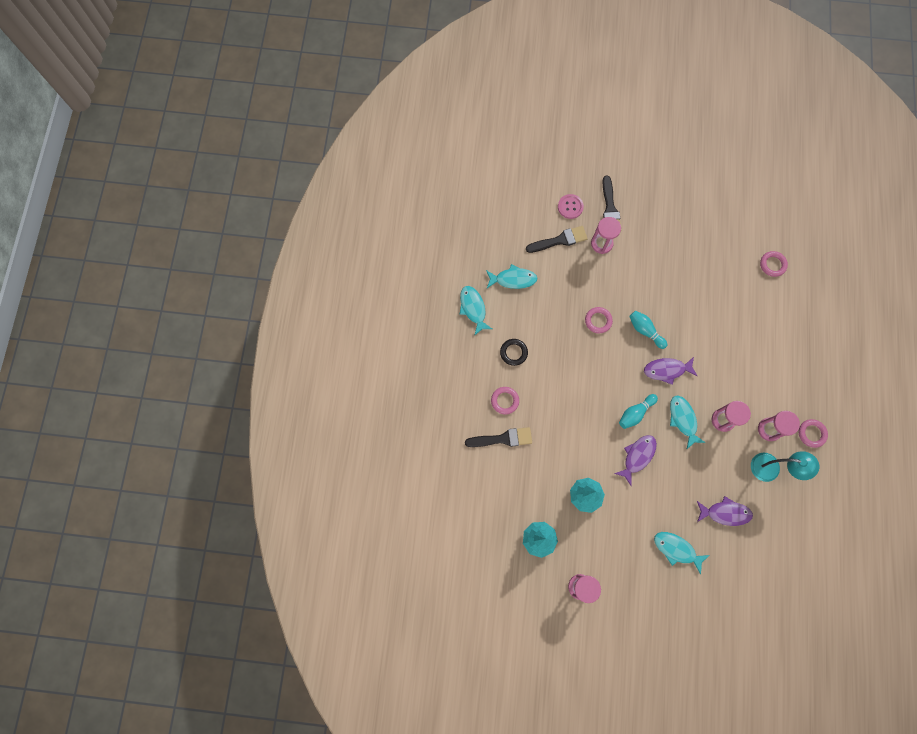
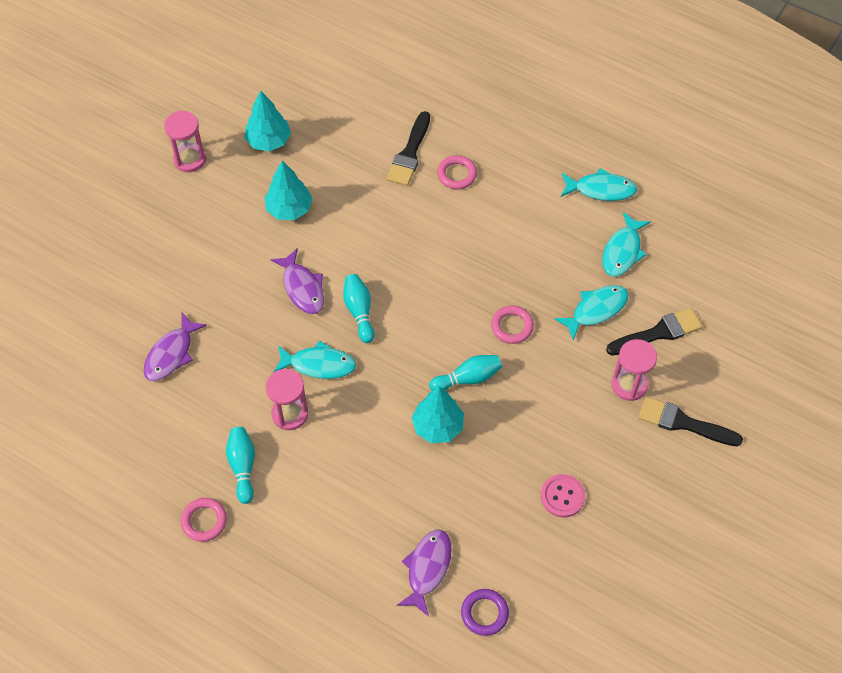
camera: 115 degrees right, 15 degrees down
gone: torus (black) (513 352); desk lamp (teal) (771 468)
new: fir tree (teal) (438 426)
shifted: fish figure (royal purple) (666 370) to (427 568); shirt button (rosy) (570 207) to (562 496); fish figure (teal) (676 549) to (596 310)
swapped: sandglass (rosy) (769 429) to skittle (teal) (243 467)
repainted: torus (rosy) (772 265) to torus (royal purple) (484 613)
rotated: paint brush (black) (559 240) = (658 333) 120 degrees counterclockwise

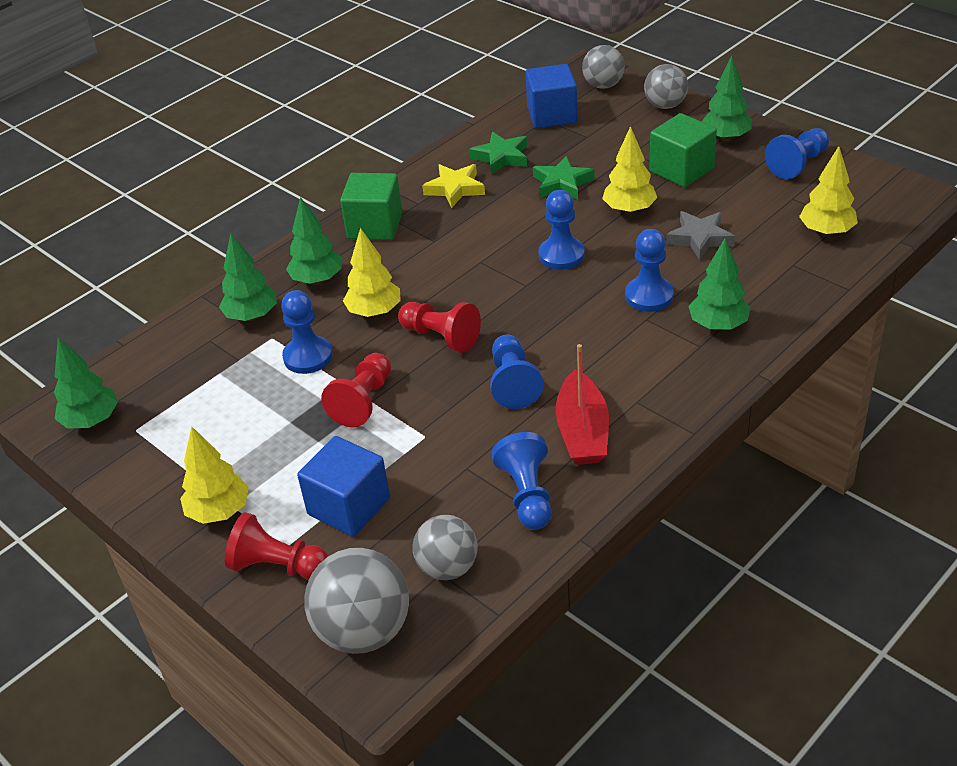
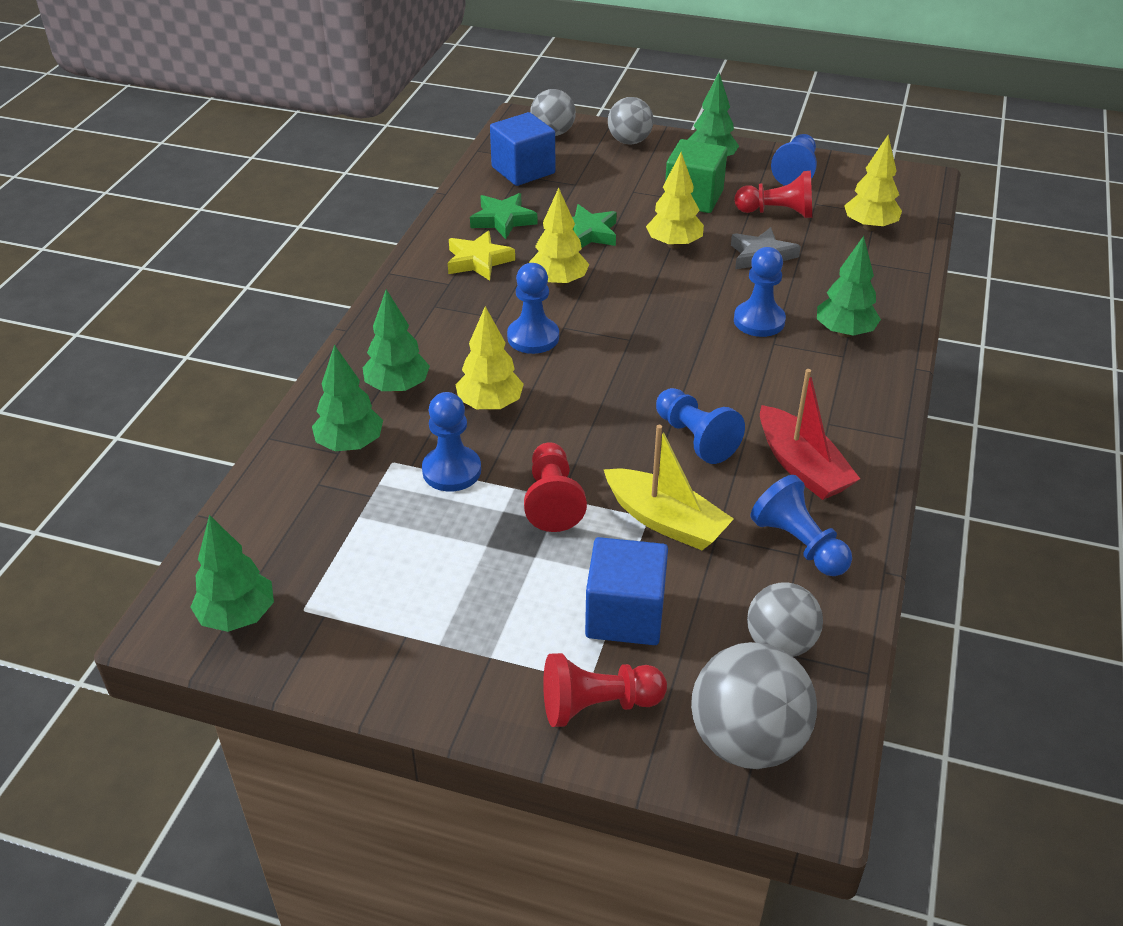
camera: 30 degrees left, 0 degrees up
gone: cube (green) (375 226)
new: boat (yellow) (665 521)
shifted: pawn (blue) (561 255) to (533 337); fir tree (yellow) (219 512) to (558 282); pawn (crimson) (441 337) to (777 212)

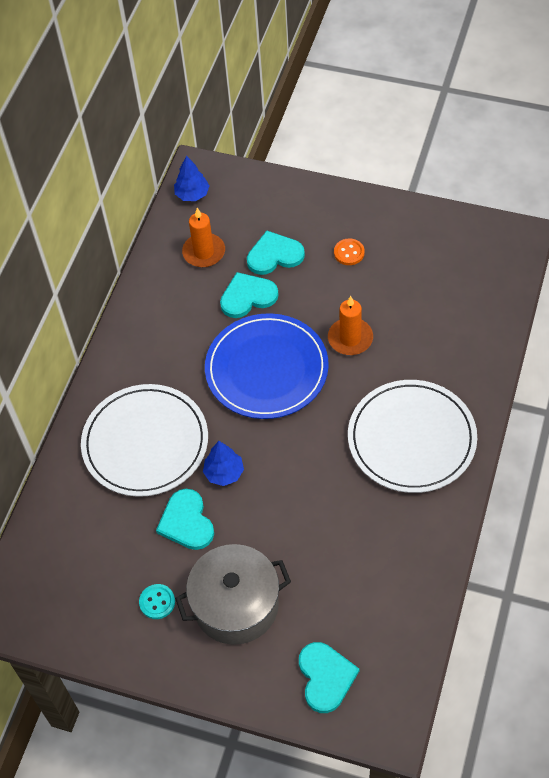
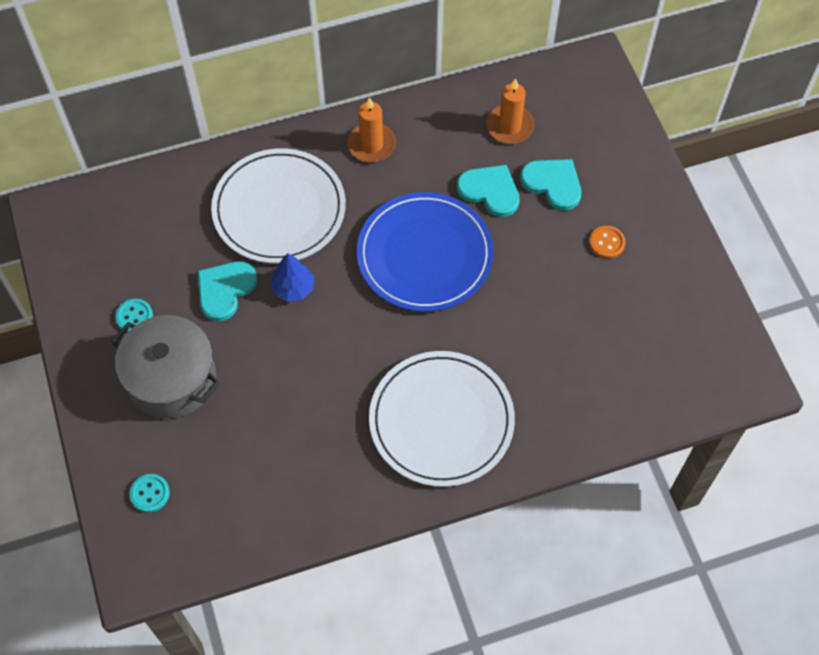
camera: 50 degrees right, 5 degrees up
gone: fir tree (blue) (192 194)
shifted: pillar candle (bright orange) (350 338) to (371 145)
swapped: love heart (teal) (325 677) to shirt button (teal) (150 493)

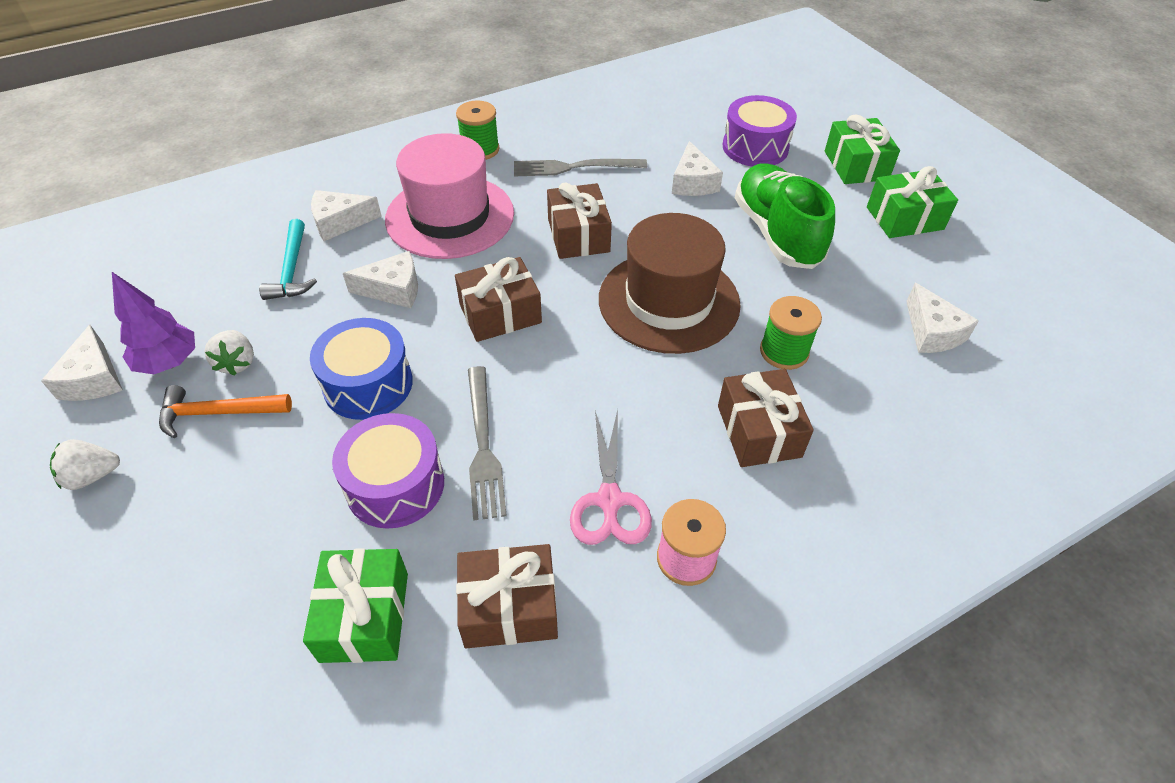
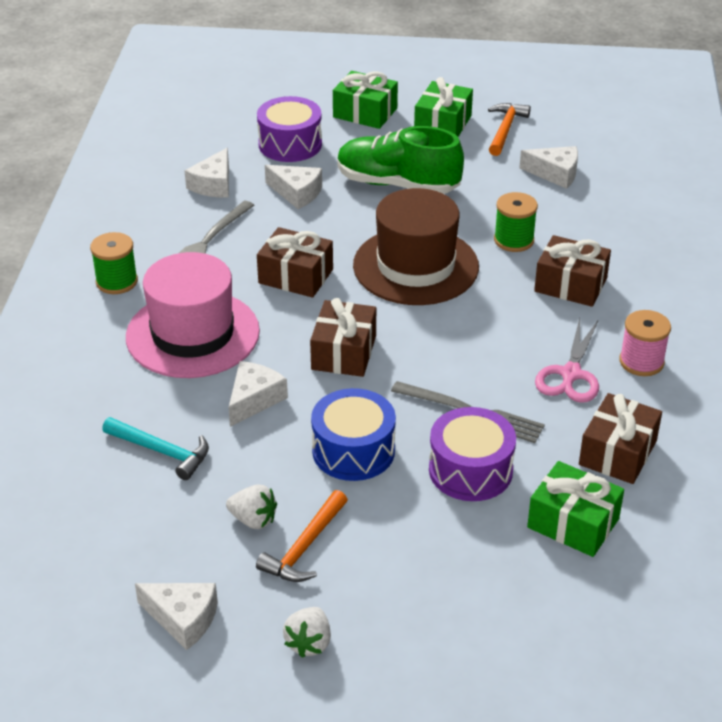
camera: 55 degrees left, 10 degrees down
gone: fir tree (royal purple) (169 363)
new: claw hammer (bright orange) (505 129)
shifted: cheese wedge (pure white) (340 222) to (213 184)
rotated: pair of scissors (rosy) (609 500) = (570 374) 75 degrees clockwise

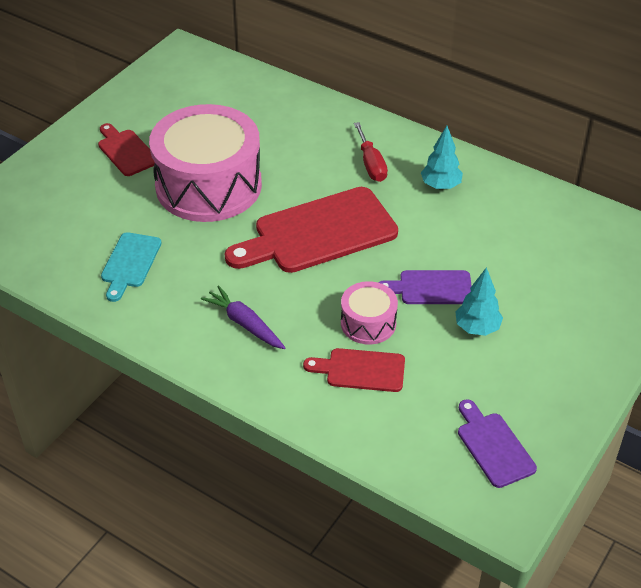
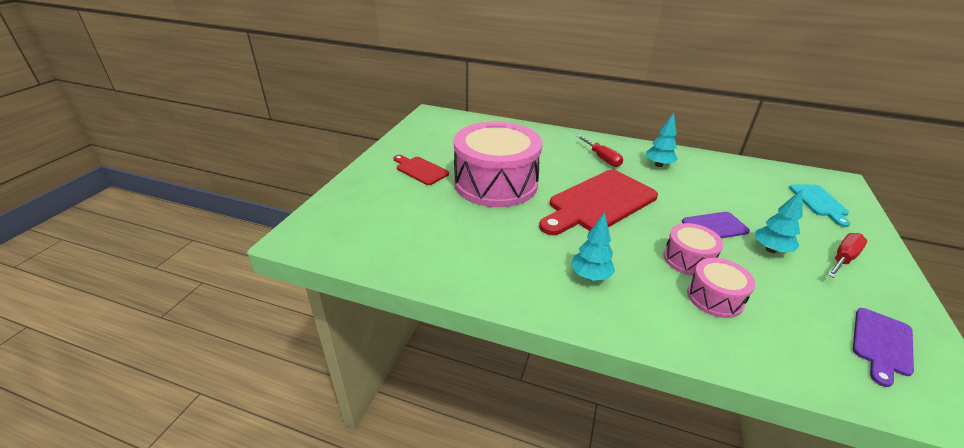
camera: 15 degrees left, 10 degrees down
new: screwdriver (crimson) (843 258)
shifted: cutting board (teal) (130 263) to (819 202)
swapped: root vegetable (royal purple) (244 324) to fir tree (teal) (590 276); cutting board (crimson) (361 370) to snare drum (rosy) (715 298)
rotated: cutting board (royal purple) (493 446) = (881 344) 105 degrees counterclockwise

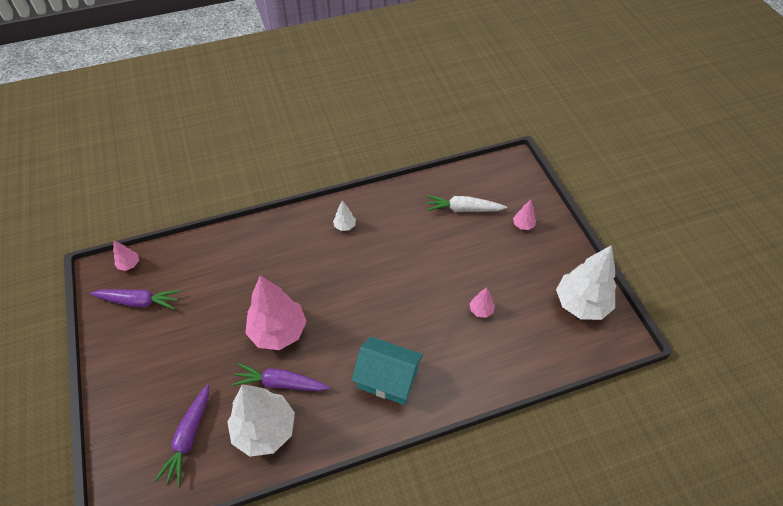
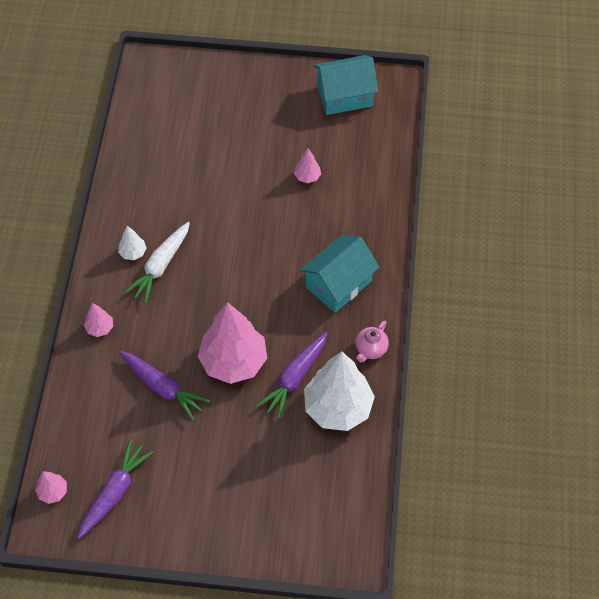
camera: 65 degrees left, 5 degrees up
new: teapot (rosy) (370 349)
shifted: fir tree (rosy) (523 225) to (100 328); root vegetable (royal purple) (189 437) to (162 387); root vegetable (pure white) (463 209) to (161 266)
swapped: fir tree (pure white) (581 304) to cottage (teal) (344 96)

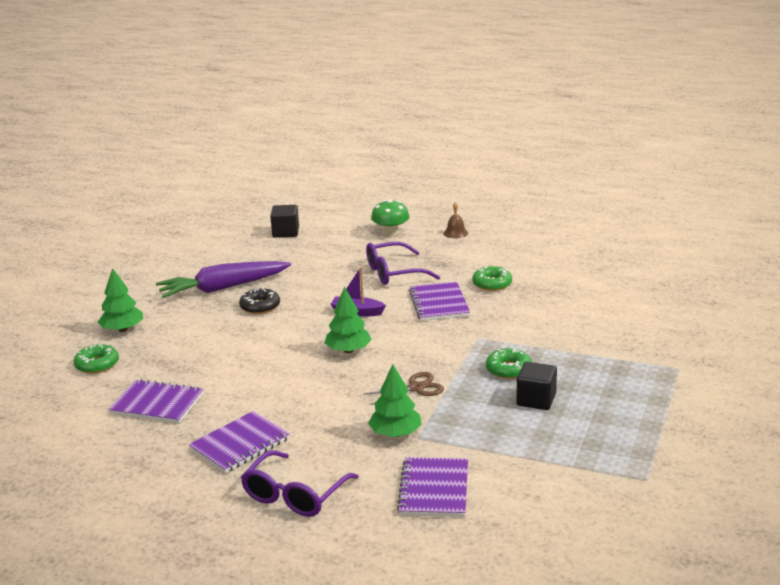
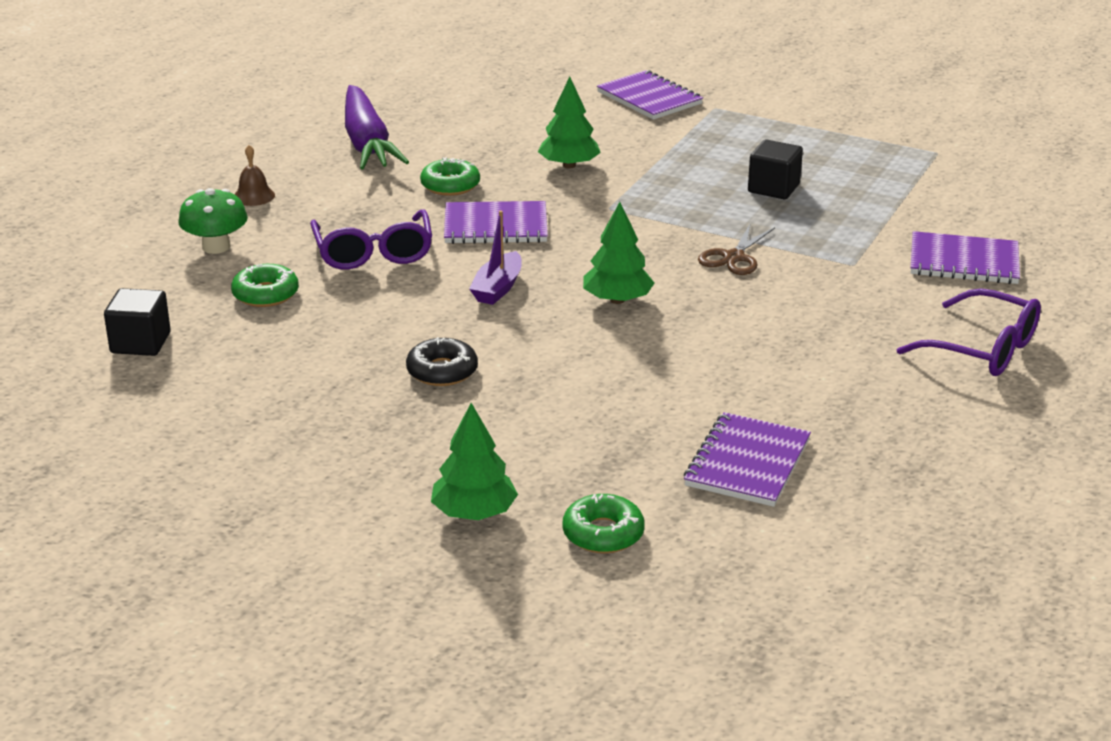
camera: 85 degrees left, 5 degrees up
shifted: doughnut (green) (508 369) to (265 294); root vegetable (royal purple) (223 288) to (367 143); fir tree (green) (395 433) to (569 165); notebook (royal purple) (240 444) to (649 98)
rotated: pair of scissors (dark brown) (416 388) = (733 257) 135 degrees counterclockwise

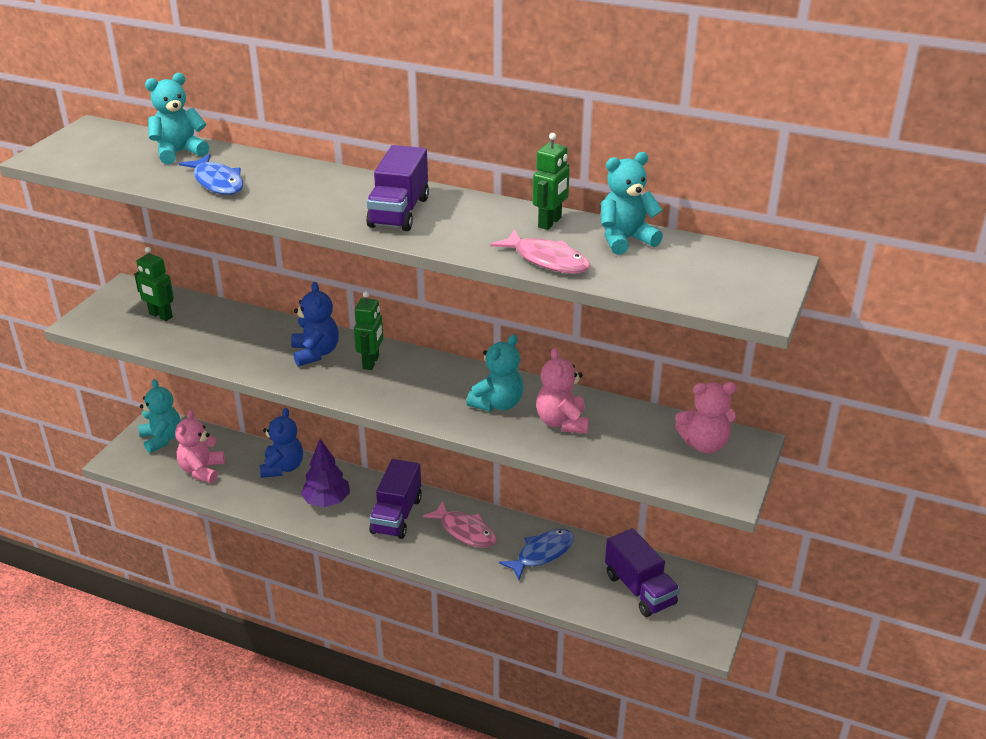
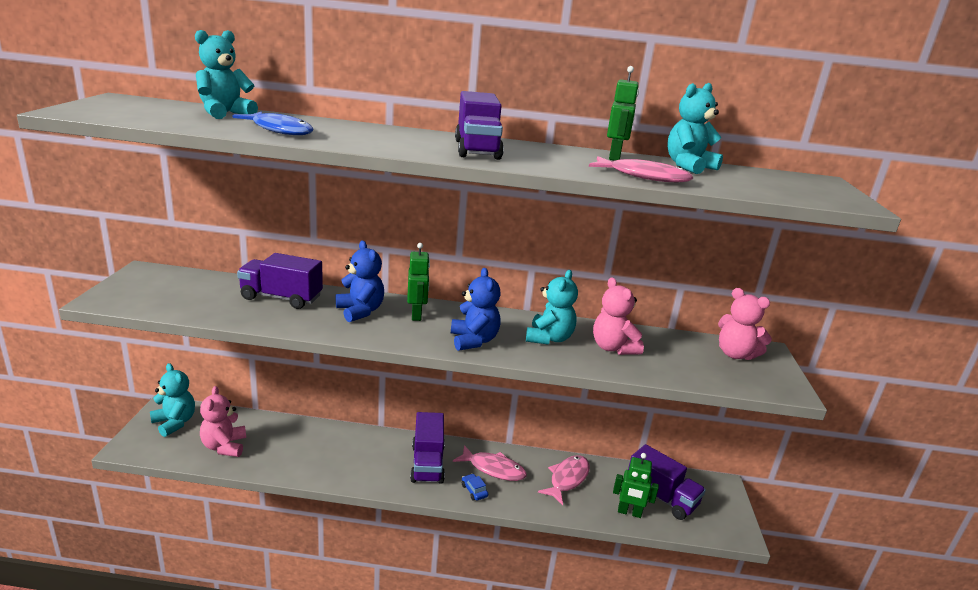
camera: 20 degrees left, 10 degrees down
gone: fir tree (royal purple) (326 501)
new: lorry (royal purple) (281 298); automobile (blue) (474 491)
shifted: teddy (blue) (283 467) to (473 341); robot figure (green) (160 316) to (629 512)
repainted: fish figure (blue) (542 554) to fish figure (rosy) (567 479)
rotated: teddy (rosy) (704 444) = (735 354) 60 degrees clockwise

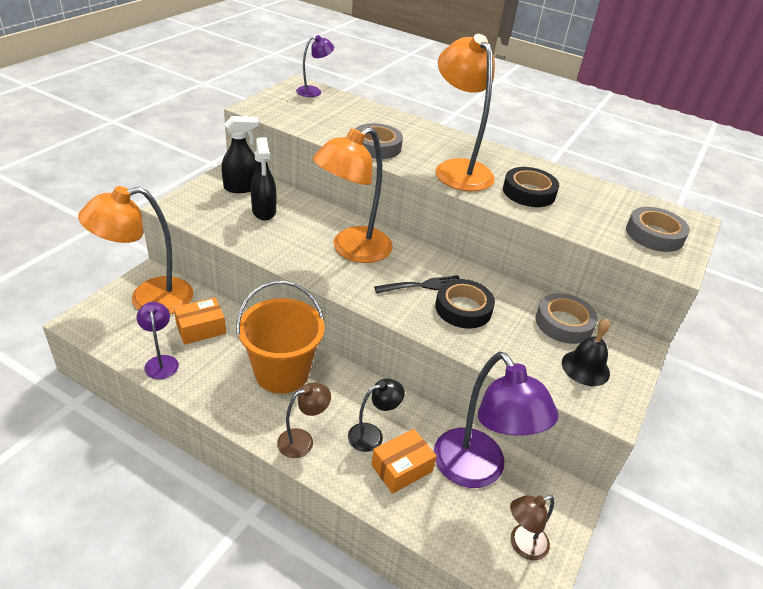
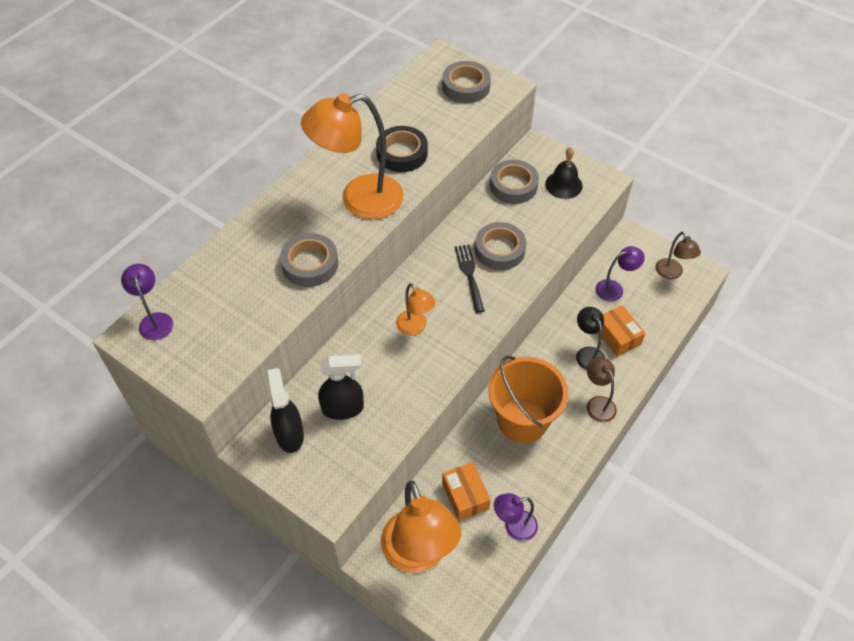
camera: 80 degrees left, 15 degrees up
repainted: roll of tape (black) (463 308) to roll of tape (ash-grey) (499 250)
scaled: desk lamp (bright orange) (352 250) = (415 327) x0.50; desk lamp (royal purple) (477 471) = (614 289) x0.50

